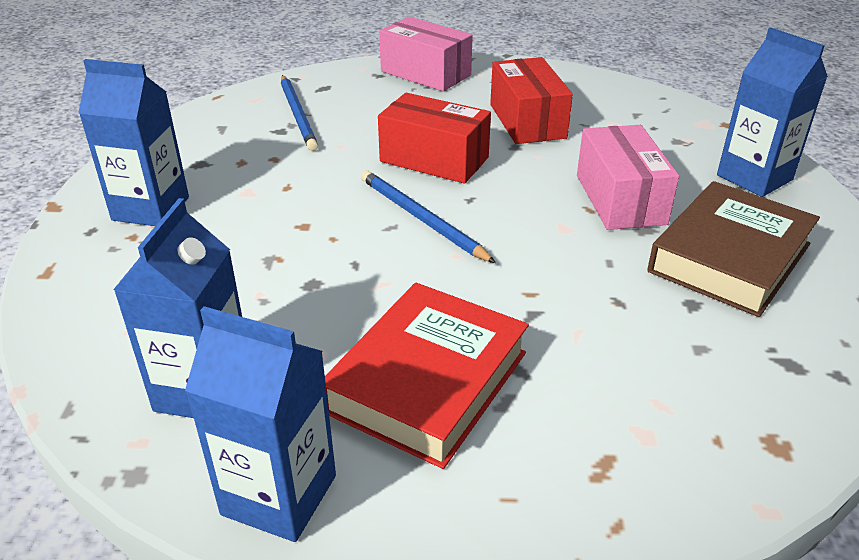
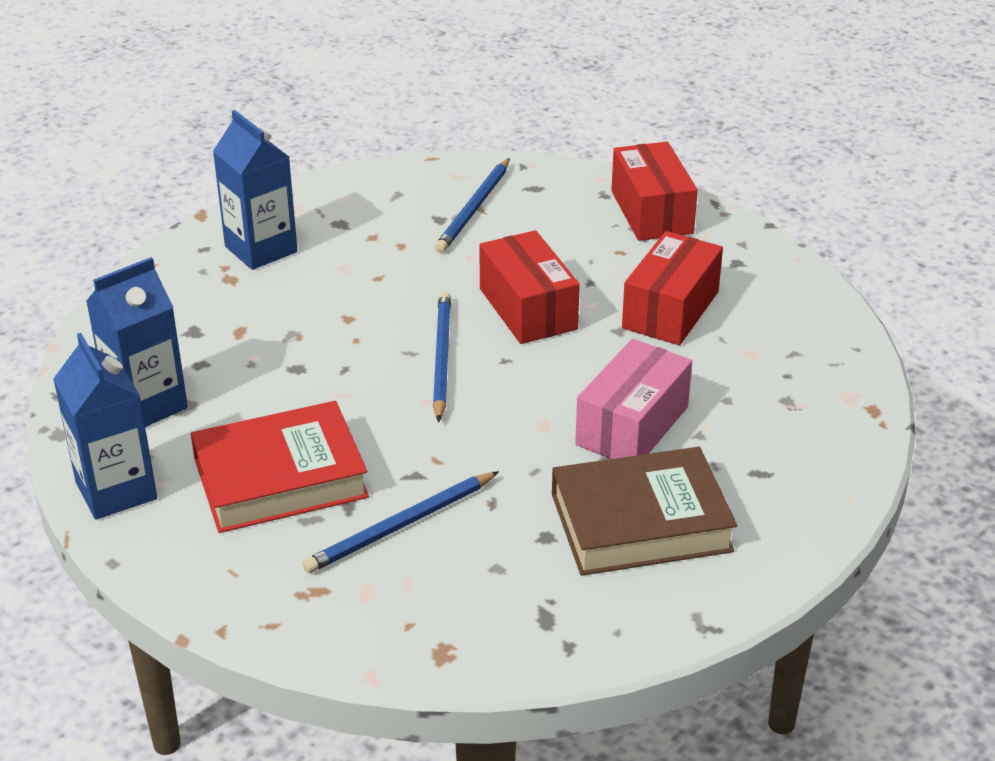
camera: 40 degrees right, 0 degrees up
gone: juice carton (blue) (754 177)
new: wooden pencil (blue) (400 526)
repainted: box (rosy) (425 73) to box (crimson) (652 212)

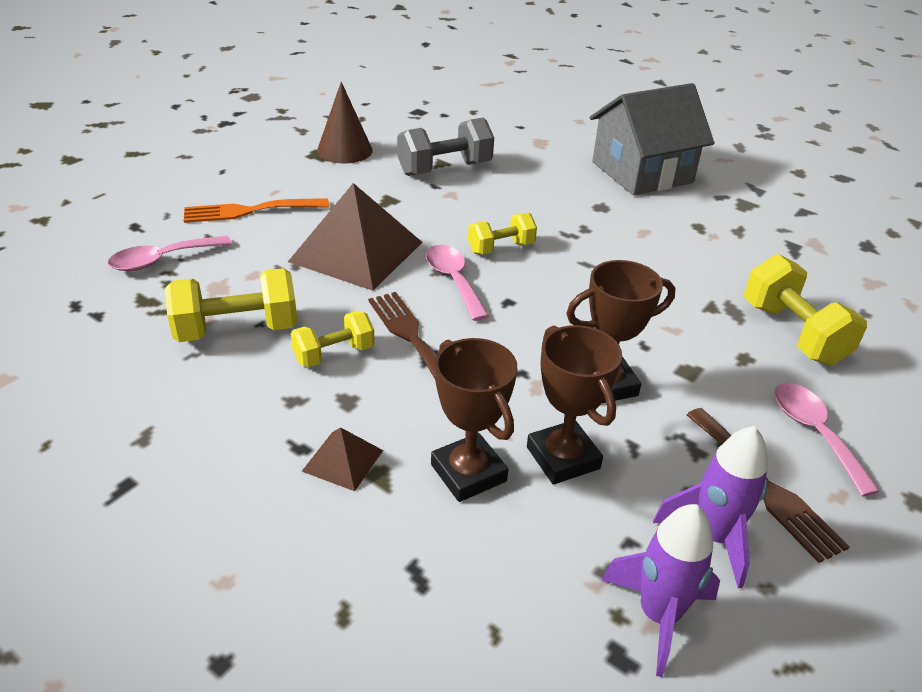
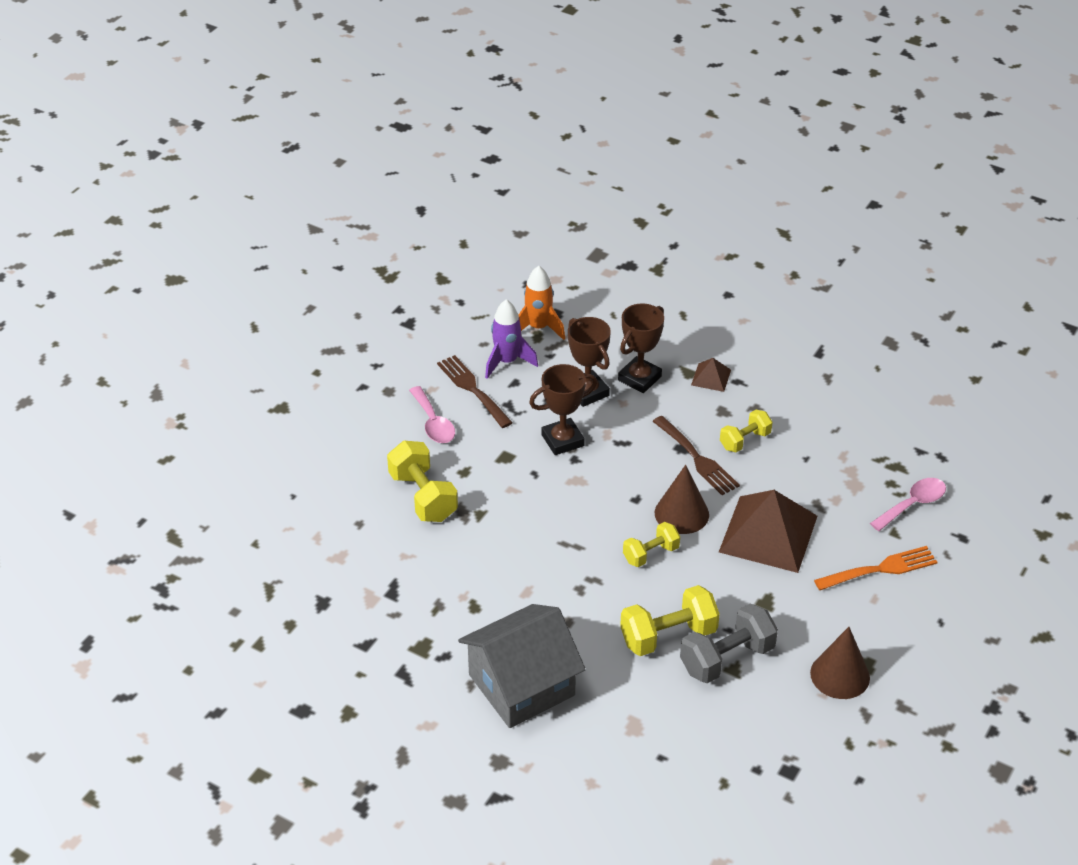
camera: 175 degrees right, 5 degrees up
shifted: dumbbell (yellow) (237 330) to (668 636)
swapped: teaspoon (rosy) (453 280) to solid cone (dark brown) (681 513)
repainted: spaceship (royal purple) (658 615) to spaceship (bright orange) (538 328)
rotated: prize cup (dark brown) (468 473) = (639 378) 75 degrees clockwise

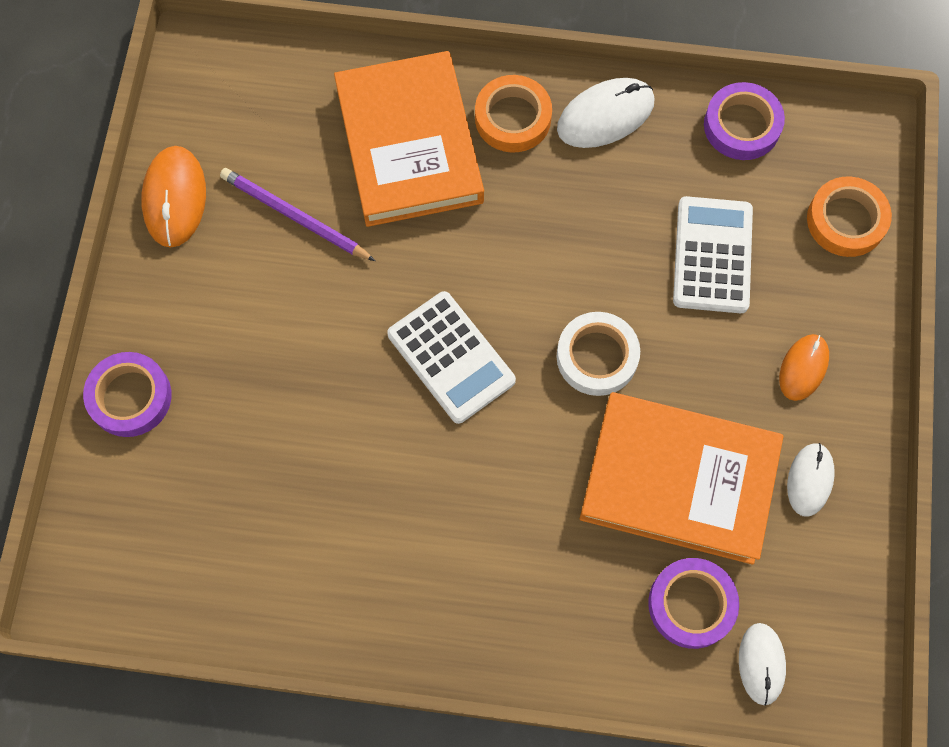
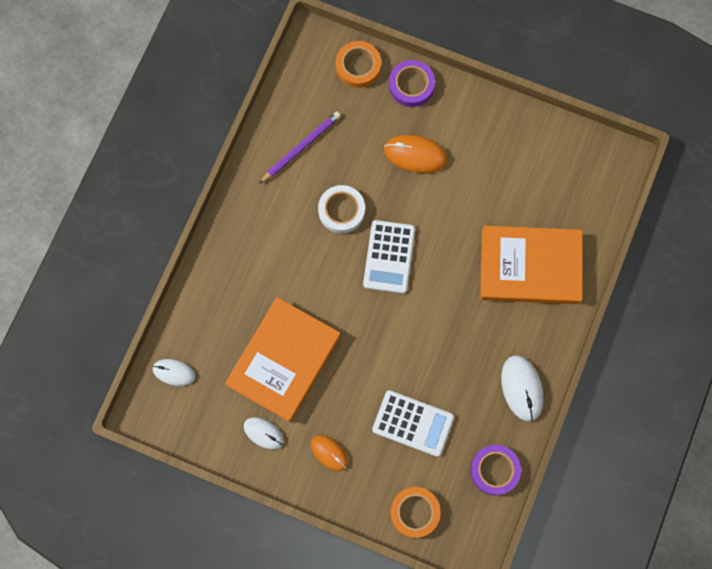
camera: 105 degrees right, 5 degrees up
gone: roll of tape (royal purple) (691 604)
shifted: wooden pencil (royal purple) (295 217) to (301 147); roll of tape (pure white) (597 357) to (341 210); roll of tape (bright orange) (513 118) to (358 66); PC mouse (bright orange) (175 198) to (415 155)
rotated: adding machine (pure white) (451 357) = (389 257) 60 degrees counterclockwise

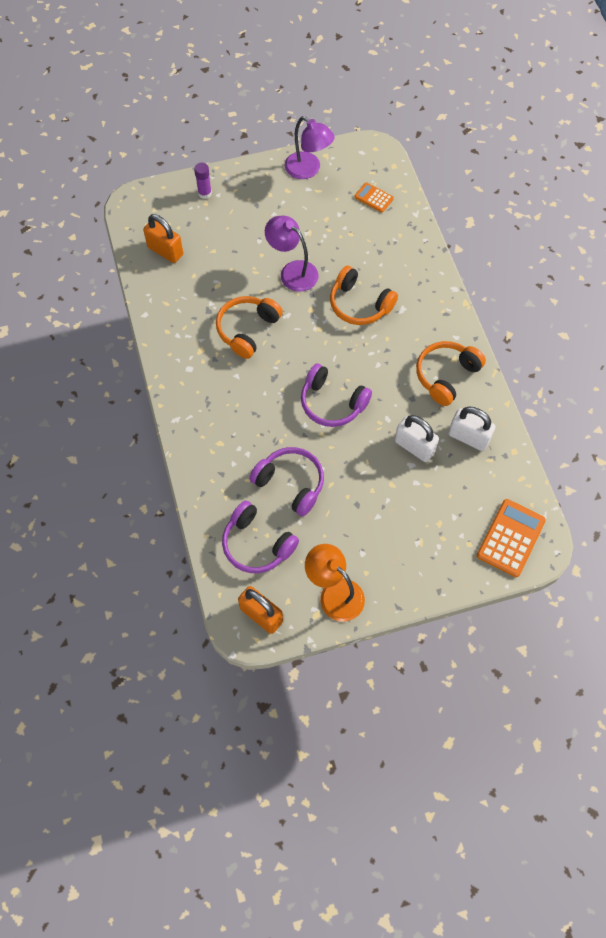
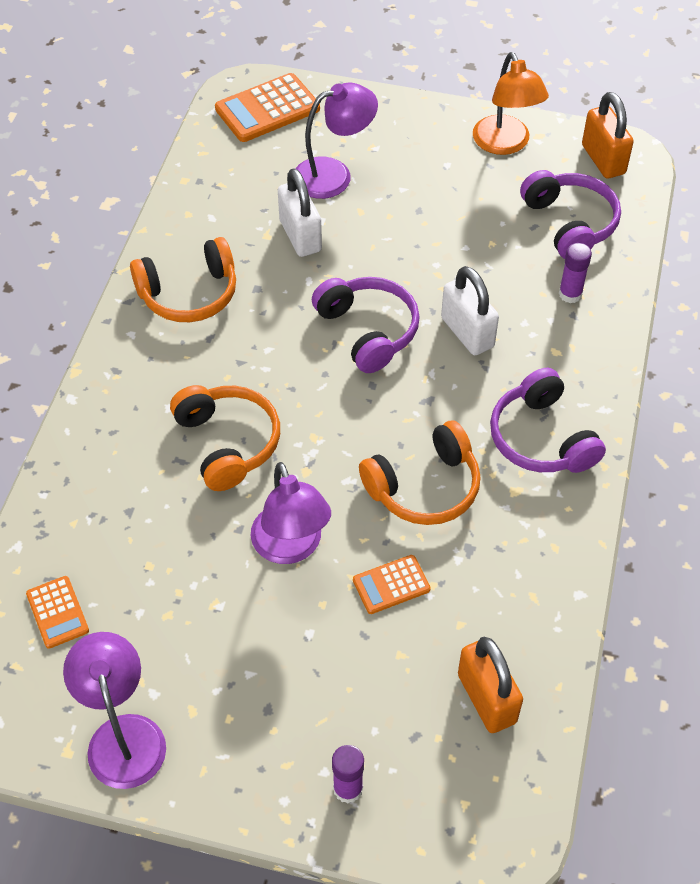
camera: 150 degrees left, 10 degrees down
new: desk lamp (royal purple) (334 175); adding machine (bright orange) (391 585); glue stick (royal purple) (570 294)
shifted: padlock (pure white) (468 437) to (467 332); headphones (royal purple) (290 483) to (541 438)

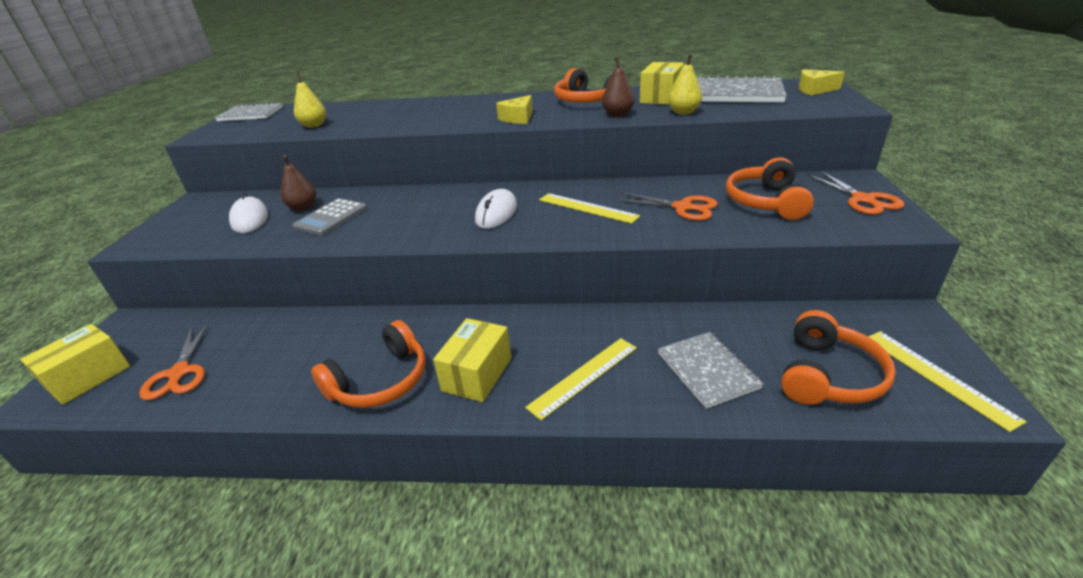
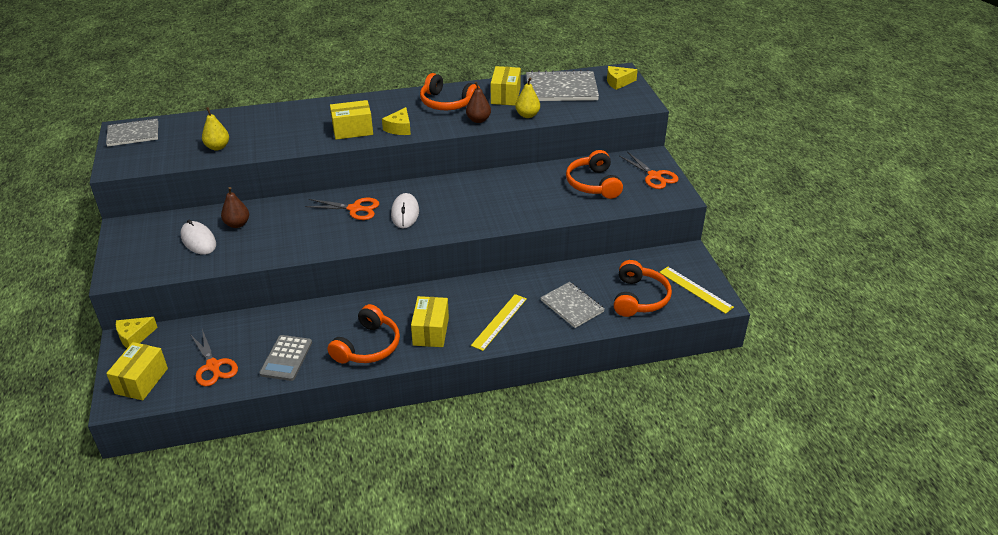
camera: 20 degrees left, 5 degrees up
gone: measuring stick (yellow) (587 208)
new: cheese wedge (yellow) (134 337); box (yellow) (352 130)
shifted: adding machine (ash-grey) (331 218) to (286 358); pair of scissors (bright orange) (682 207) to (355 209)

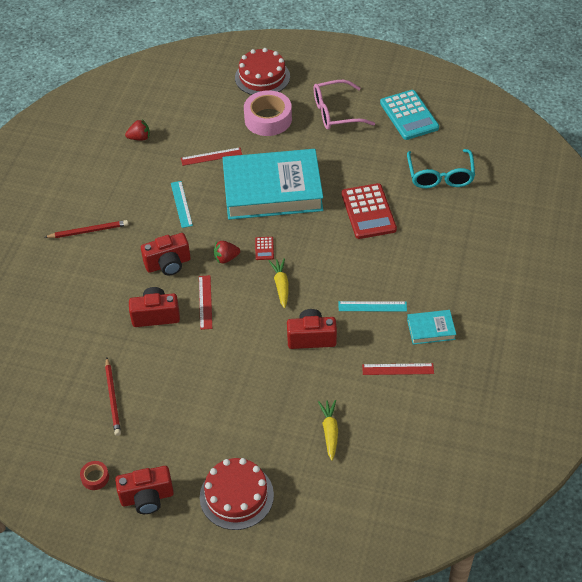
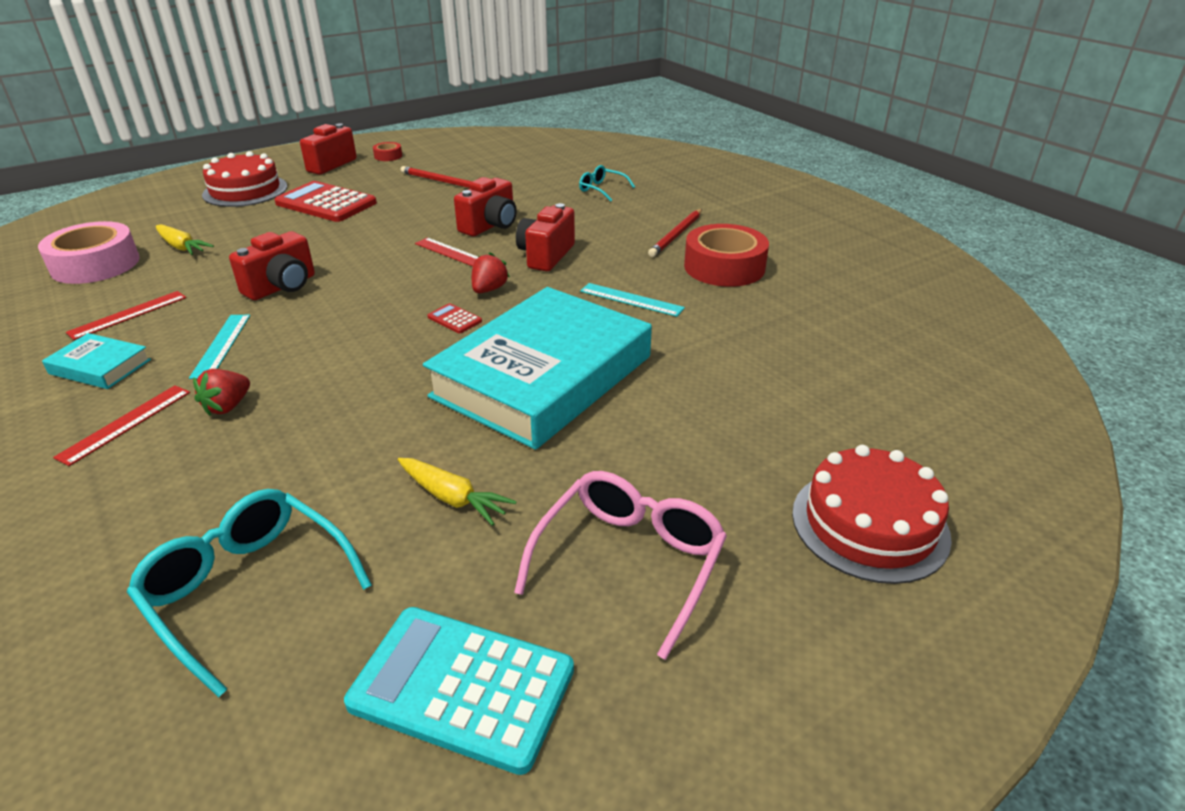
camera: 130 degrees right, 15 degrees down
new: eyeglasses (teal) (601 189); roll of tape (crimson) (724 267)
shifted: roll of tape (rosy) (268 119) to (95 264); measuring stick (crimson) (211 156) to (125 423); berry (crimson) (139 138) to (228 406); adding machine (crimson) (368 212) to (326 203); root vegetable (yellow) (281 285) to (453 498)
rotated: hardback (teal) (431 329) = (100 367) 75 degrees clockwise; measuring stick (teal) (372 306) = (221 345) 45 degrees counterclockwise

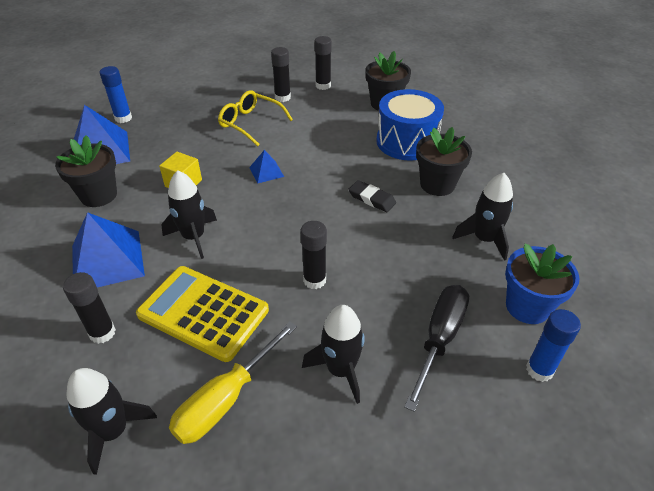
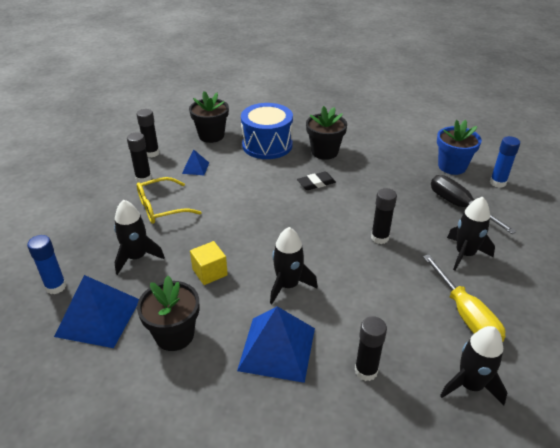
camera: 60 degrees left, 5 degrees down
gone: adding machine (yellow) (203 312)
shifted: spaceship (black) (484 239) to (137 257); pyramid (blue) (266 172) to (195 168)

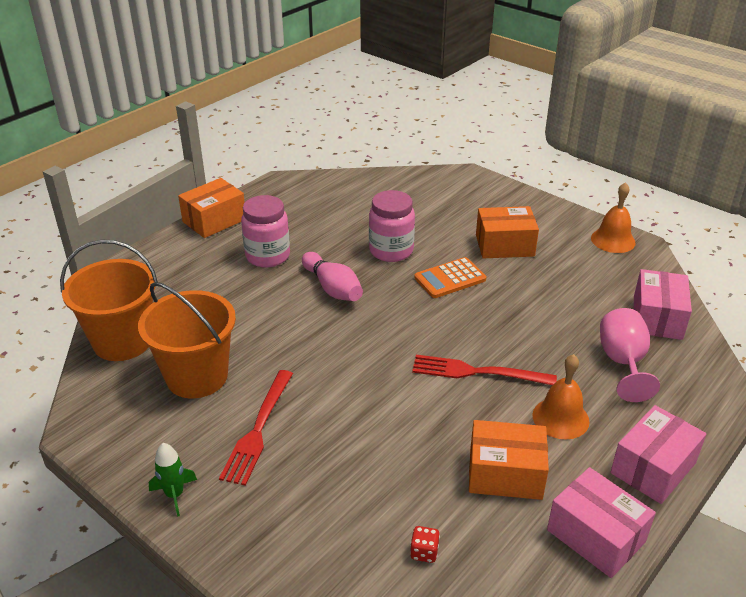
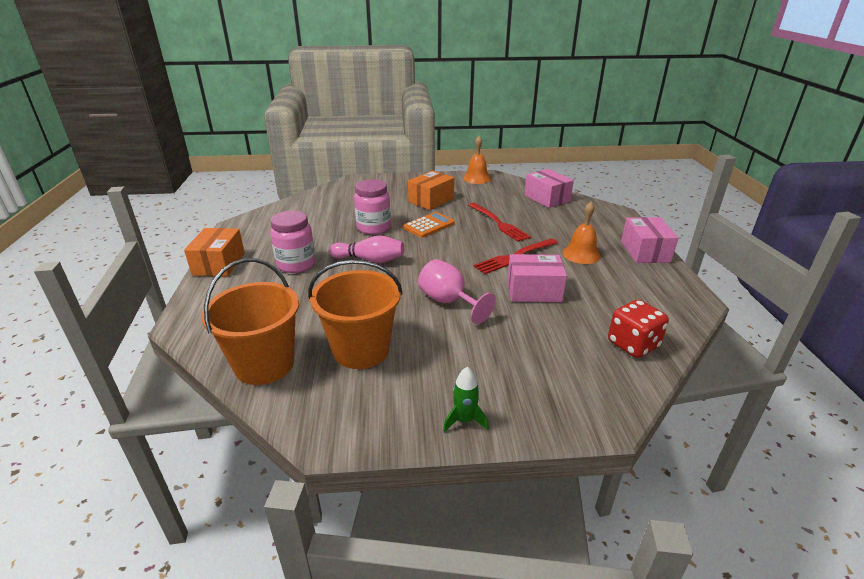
camera: 45 degrees left, 5 degrees down
gone: box (bright orange) (505 474)
shifted: wine glass (rosy) (623 363) to (449 302); table fork (crimson) (258 431) to (499 223); box (rosy) (595 536) to (534 291)
rotated: adding machine (bright orange) (450 279) = (429 225) 150 degrees counterclockwise
scaled: dice (crimson) (424 552) = (633 345) x2.11

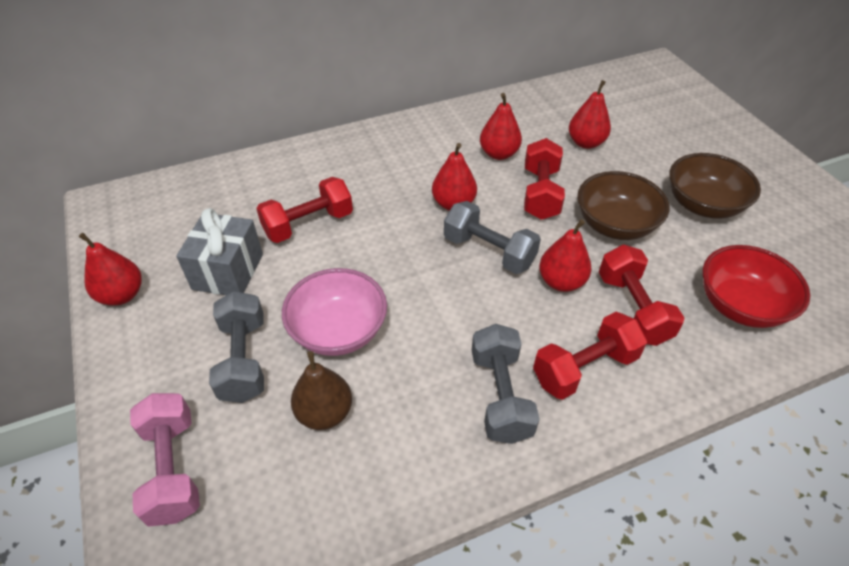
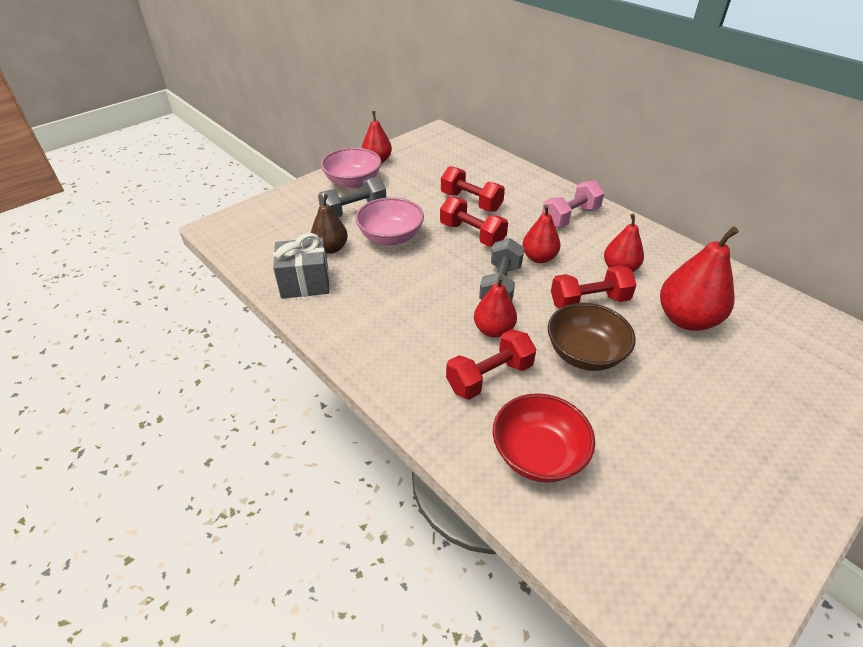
camera: 70 degrees right, 5 degrees down
gone: dumbbell (ash-grey) (500 395); bowl (dark brown) (703 205)
new: bowl (rosy) (353 182)
shifted: wrapped gift (ash-grey) (228 271) to (305 283); dumbbell (crimson) (584 368) to (472 234); dumbbell (rosy) (173 468) to (570 217)
scaled: pear (crimson) (586 143) = (686 319) x1.60

